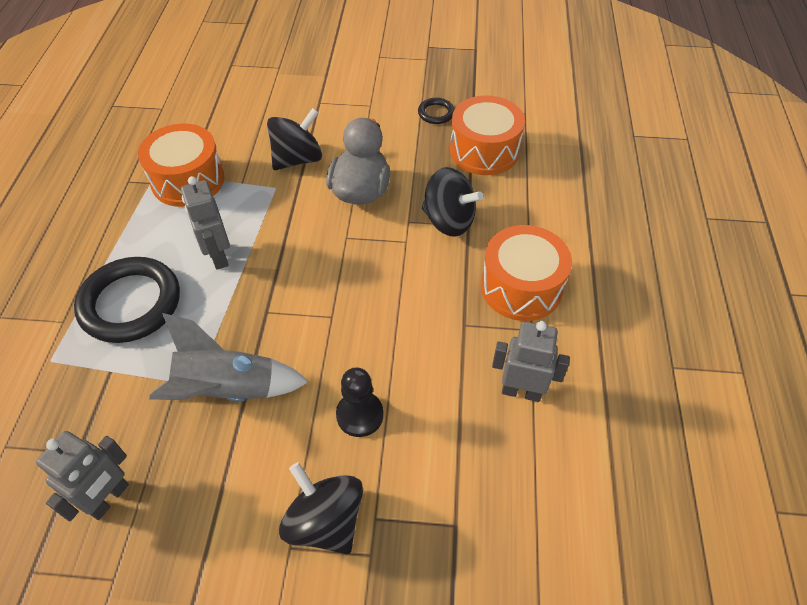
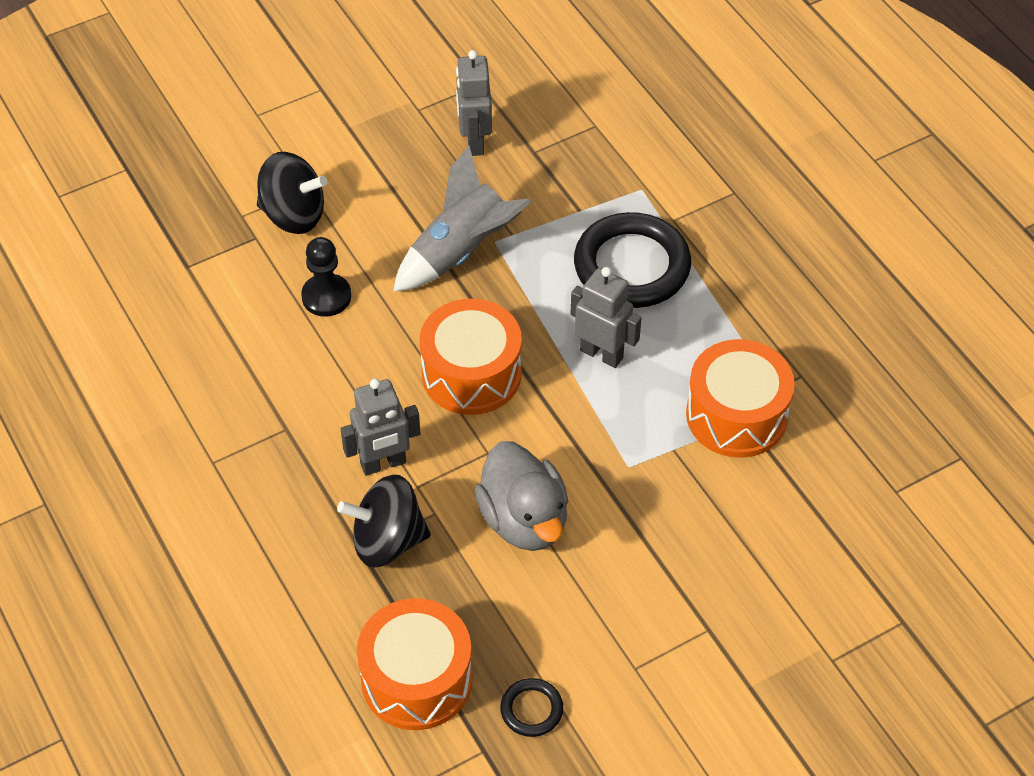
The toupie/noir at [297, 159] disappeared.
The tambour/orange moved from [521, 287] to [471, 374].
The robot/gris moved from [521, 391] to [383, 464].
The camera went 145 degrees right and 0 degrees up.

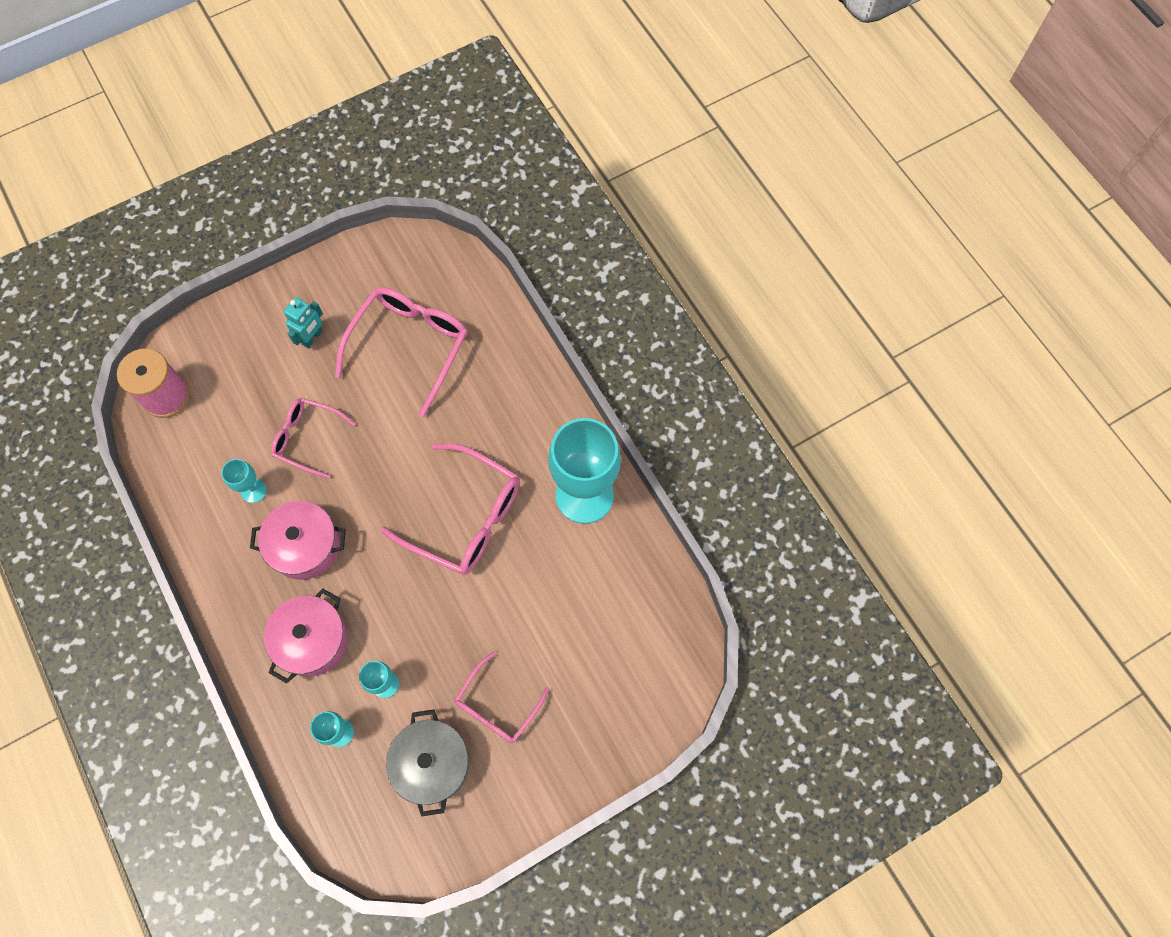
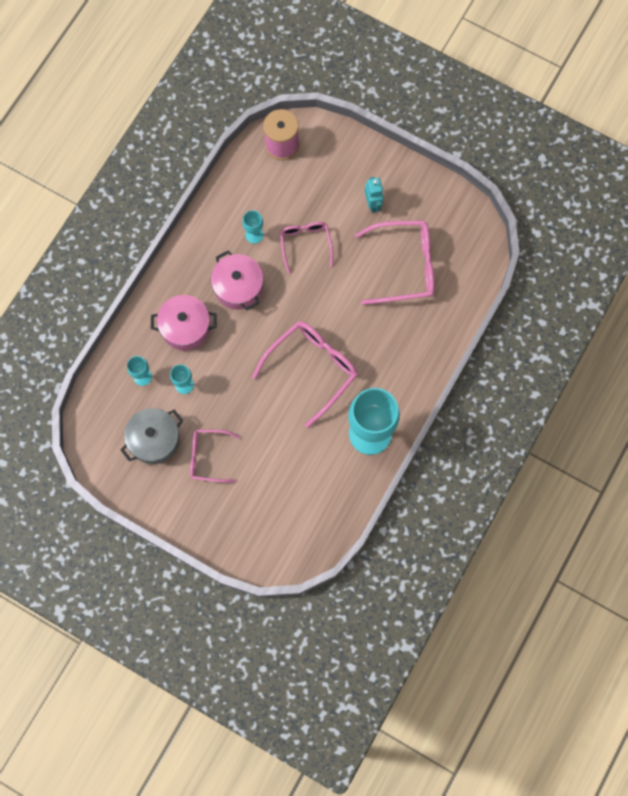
The robot/turquoise at [312, 338] turned 105 degrees counterclockwise.
The lunettes/rose at [465, 517] turned 135 degrees counterclockwise.
The camera went 60 degrees right and 5 degrees up.

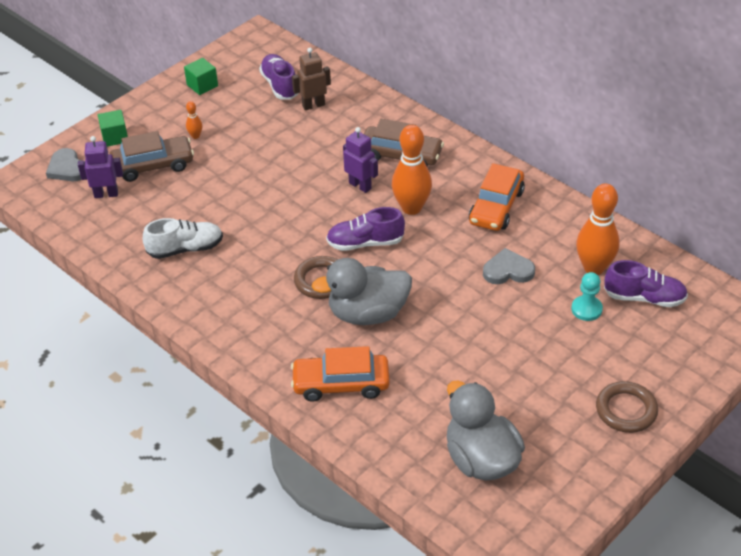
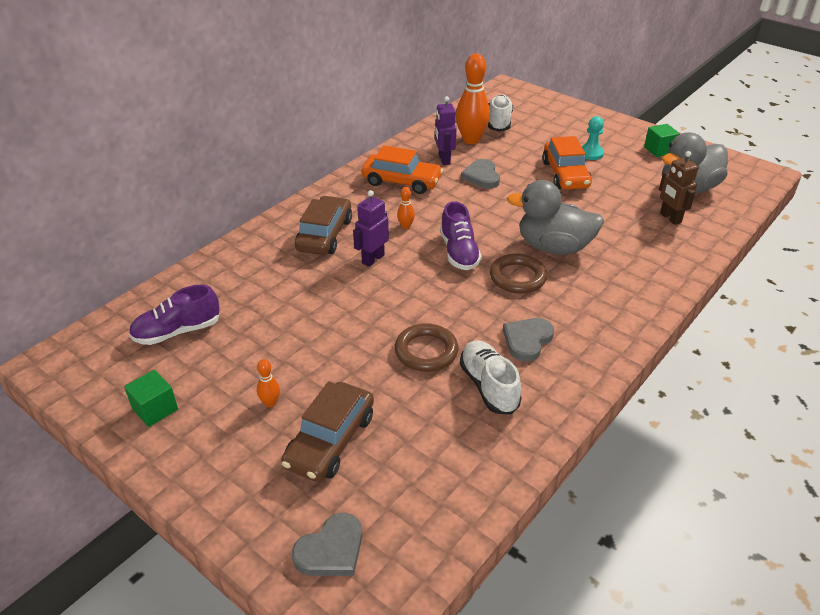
The robot/marron moved from [313, 105] to [670, 218].
The cube/vert moved from [115, 137] to [659, 150].
The quille/orange at [411, 208] changed to 0.44 times the size.
The voiture/marron at [153, 165] turned 135 degrees counterclockwise.
The robot/violet moved from [106, 194] to [444, 159].
The canard/gris at [367, 313] turned 120 degrees clockwise.
The chaussure/violet at [644, 298] became the chaussure/blanc at [499, 122].
The pion/turquoise moved from [586, 309] to [590, 153].
The voiture/orange moved from [341, 384] to [565, 174].
The anneau/marron moved from [626, 410] to [426, 351].
The cœur/gris at [527, 340] appeared.
The camera went 95 degrees left and 5 degrees down.

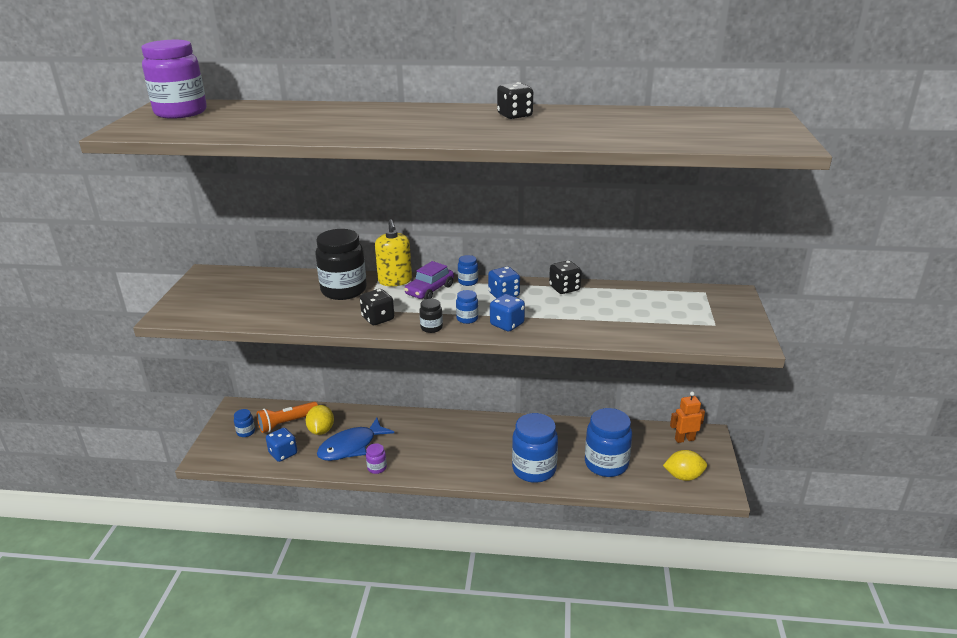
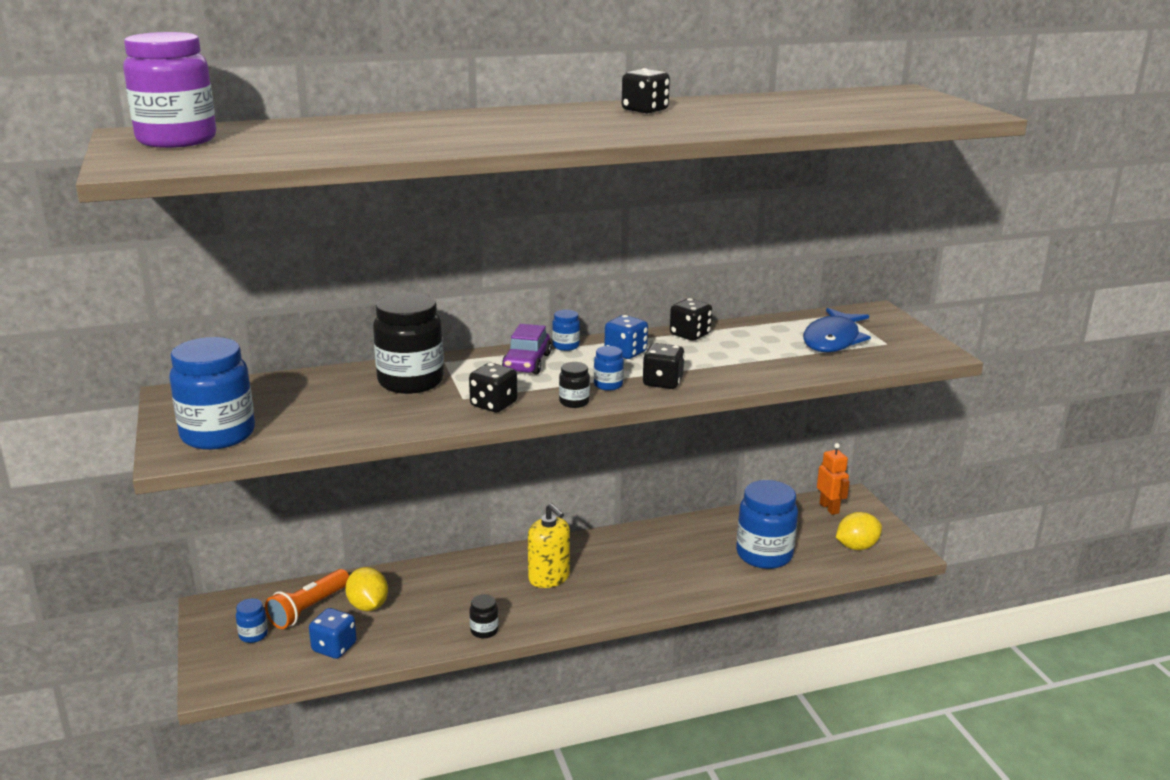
The distributeur de savon/jaune moved from [395, 281] to [549, 577].
The dé/bleu at [507, 324] became the dé/noir at [662, 382].
The robot/orange at [684, 439] turned 105 degrees clockwise.
The bocal/bleu moved from [534, 469] to [218, 435].
The poisson/bleu moved from [351, 446] to [833, 340].
The bocal/violet at [377, 468] became the bocal/noir at [484, 631].
The camera went 25 degrees left and 5 degrees down.

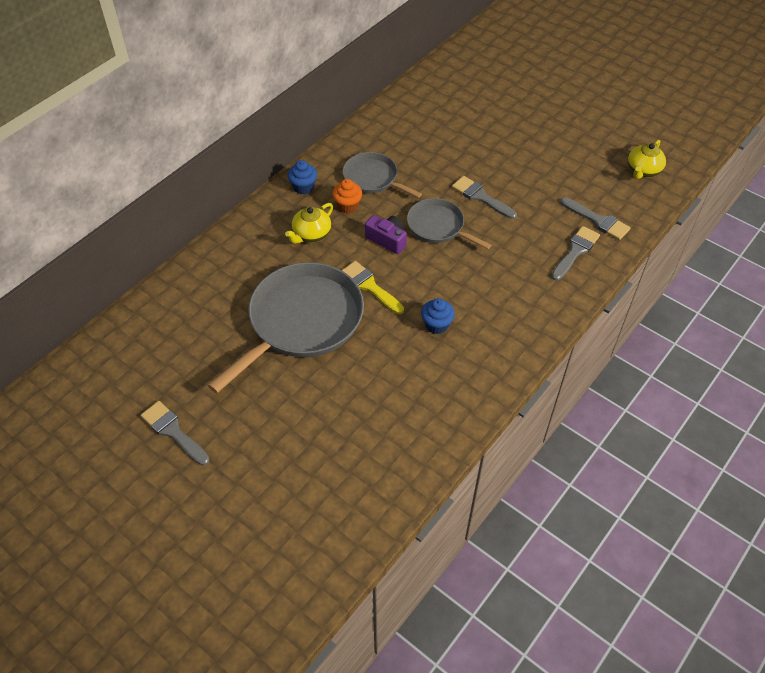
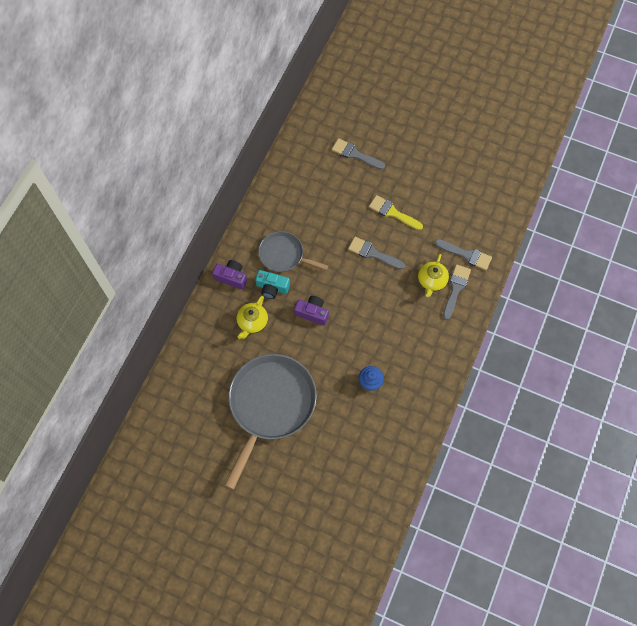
The théière/jaune moved from [643, 171] to [431, 281].
The muffin/bleu at [303, 187] was replaced by the appareil photo/violet at [231, 277].
The muffin/orange at [347, 206] was replaced by the appareil photo/turquoise at [272, 287].
The poêle/gris at [438, 226] disappeared.
The pinceau/jaune moved from [370, 286] to [392, 212].
The pinceau/gris moved from [173, 431] to [355, 154].
The camera went 15 degrees left and 15 degrees up.

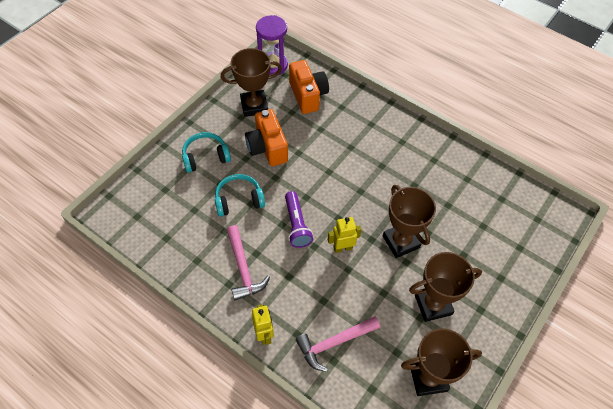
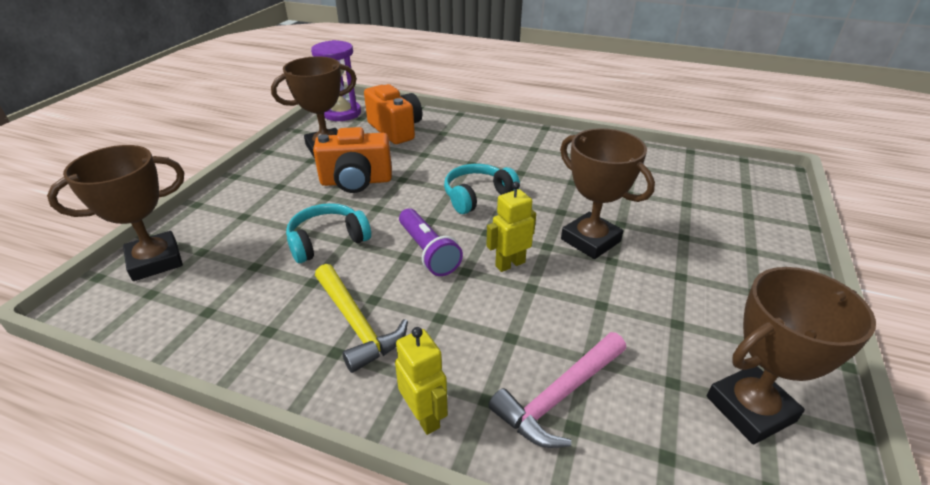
The appareil photo/orange at [267, 148] turned 60 degrees counterclockwise.
The casque audio/turquoise moved from [205, 157] to [477, 196].
The marteau/rose at [243, 268] became the marteau/jaune at [356, 324].
The trophée/marron moved from [433, 305] to [155, 261].
The camera went 15 degrees left and 20 degrees down.

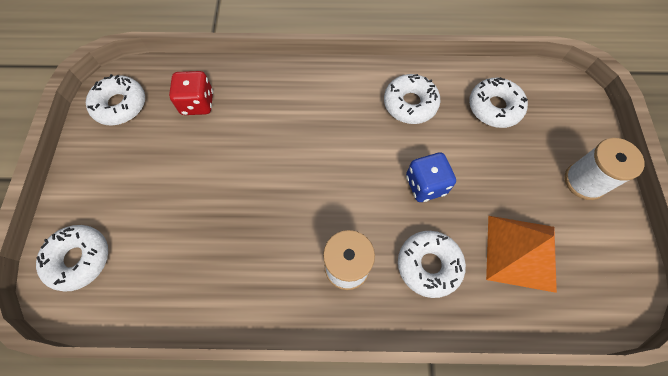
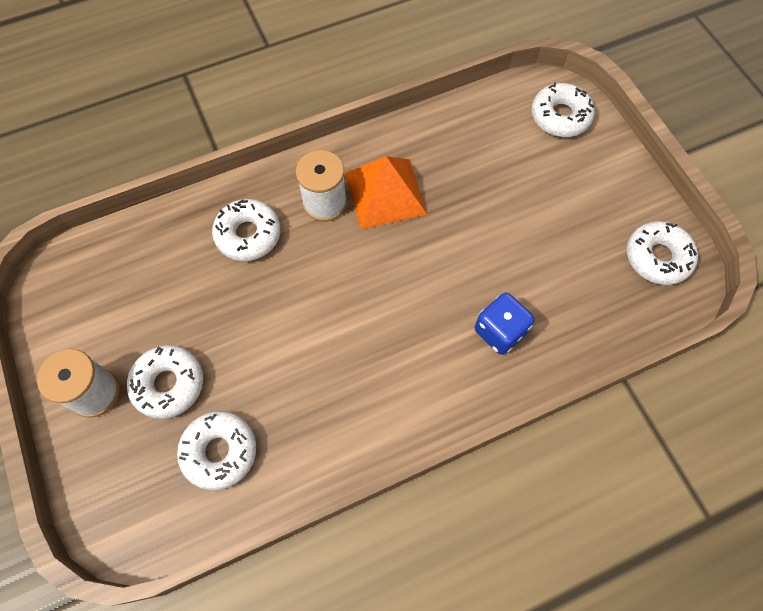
The dé/rouge at [197, 103] disappeared.
The beignet/blanc moved from [410, 104] to [168, 384].
The dé/bleu moved from [425, 185] to [500, 331].
The pyramide/orange moved from [521, 252] to [385, 193].
The camera went 155 degrees right and 0 degrees up.

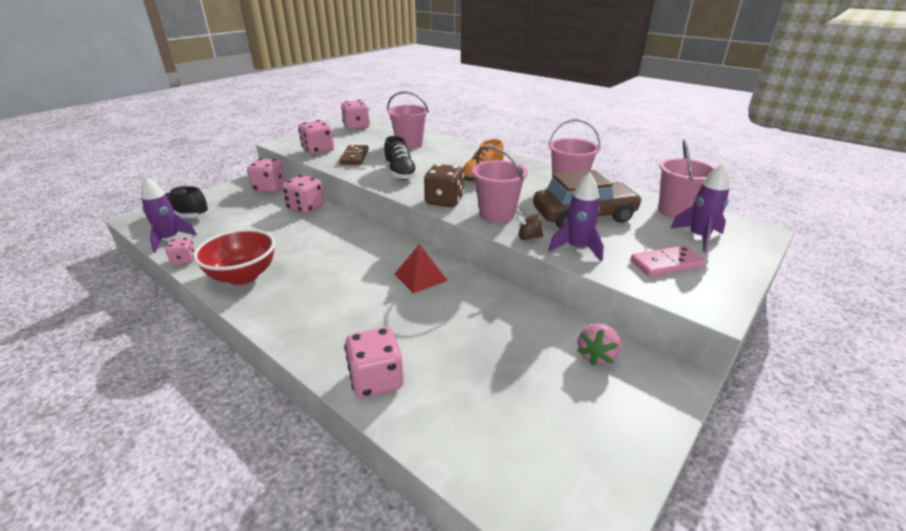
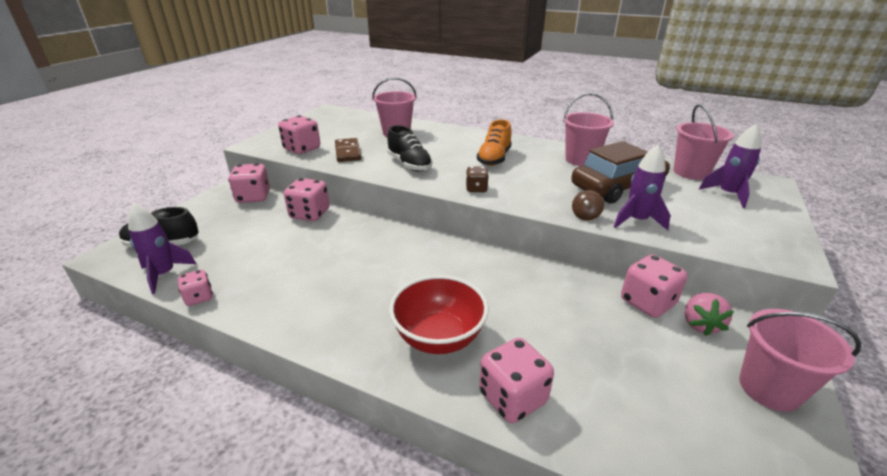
The dé/rose moved from [356, 127] to [647, 302].
The seau/rose moved from [497, 214] to [769, 388].
The dé/marron at [444, 201] changed to 0.60 times the size.
The toupie/marron at [529, 237] turned 45 degrees counterclockwise.
The bol/rouge moved from [243, 276] to [439, 337].
The pyramide/rouge at [420, 277] disappeared.
The domino/rose at [666, 264] disappeared.
The camera went 15 degrees left and 0 degrees up.

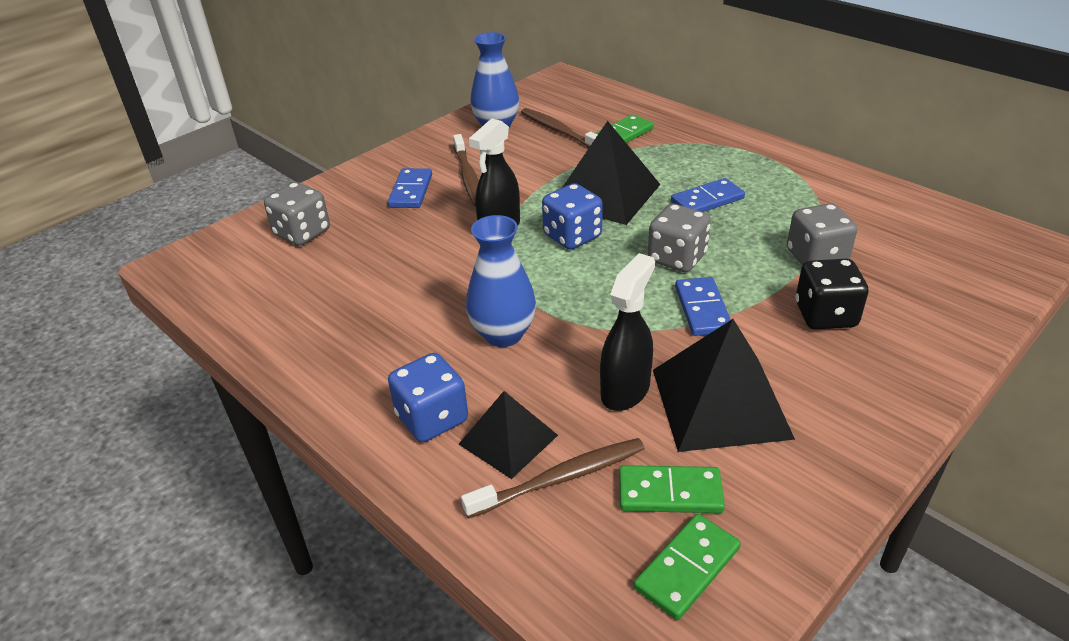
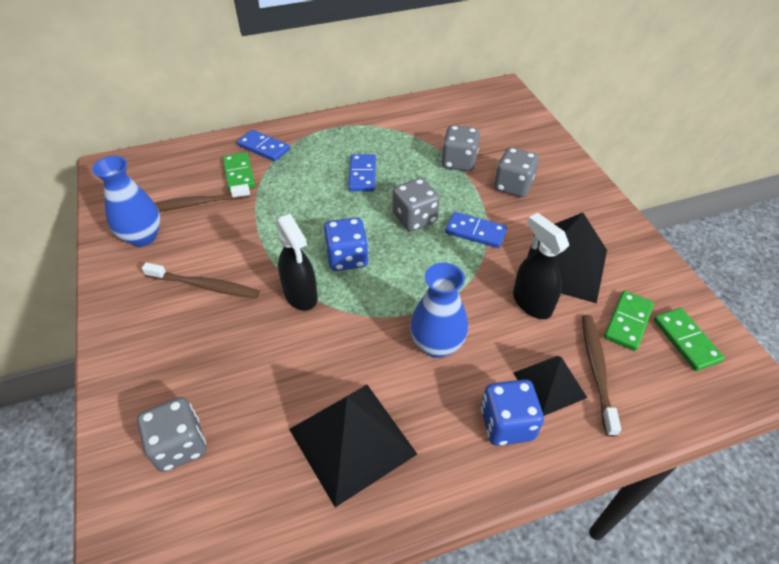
The pyramide/noir moved from [606, 194] to [352, 441].
The domino/bleu moved from [411, 191] to [263, 147].
The dé/noir at [825, 315] became the dé/gris at [513, 186].
The camera went 65 degrees left and 10 degrees up.

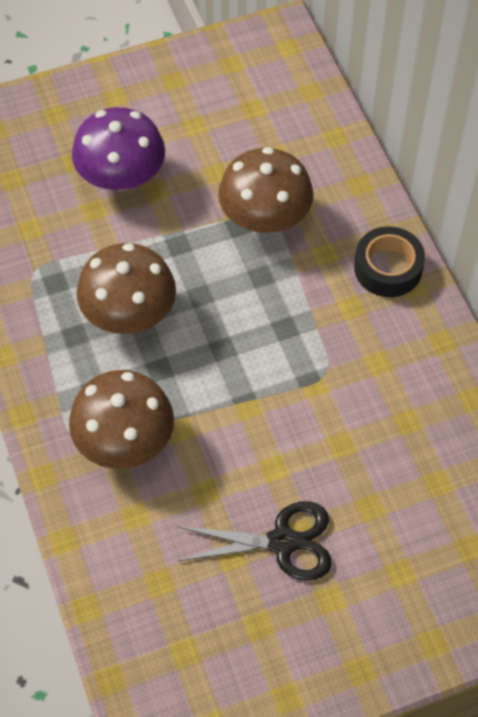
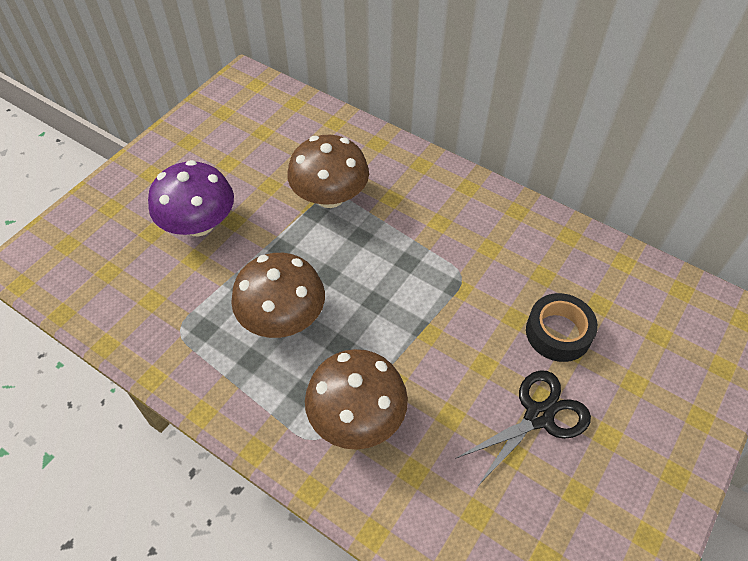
The ruban adhésif/noir moved from [388, 268] to [558, 332].
The camera went 35 degrees left and 5 degrees down.

